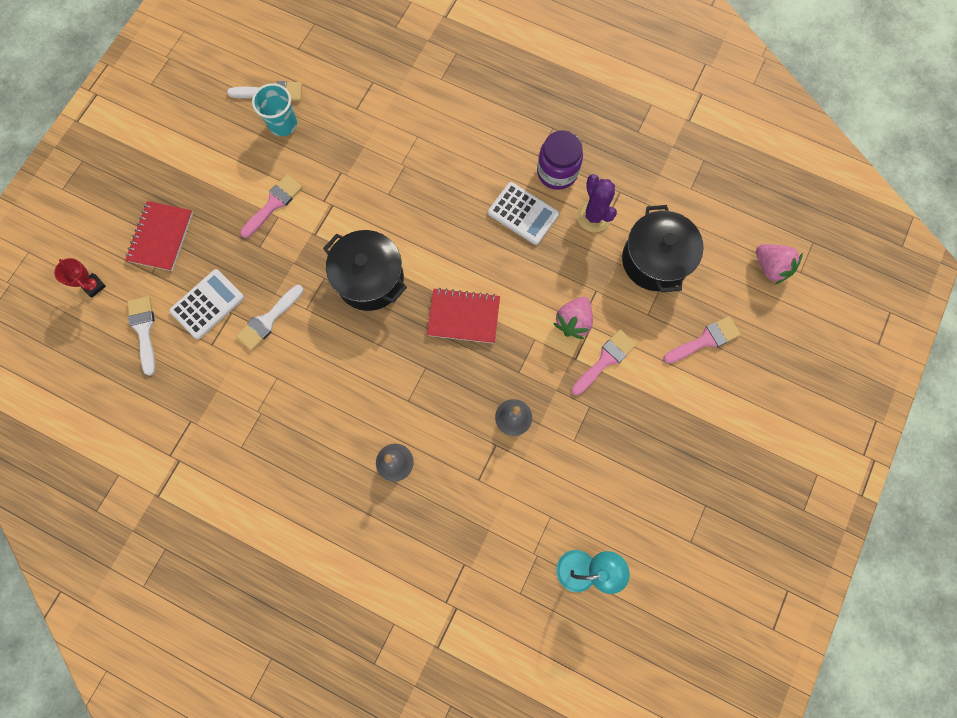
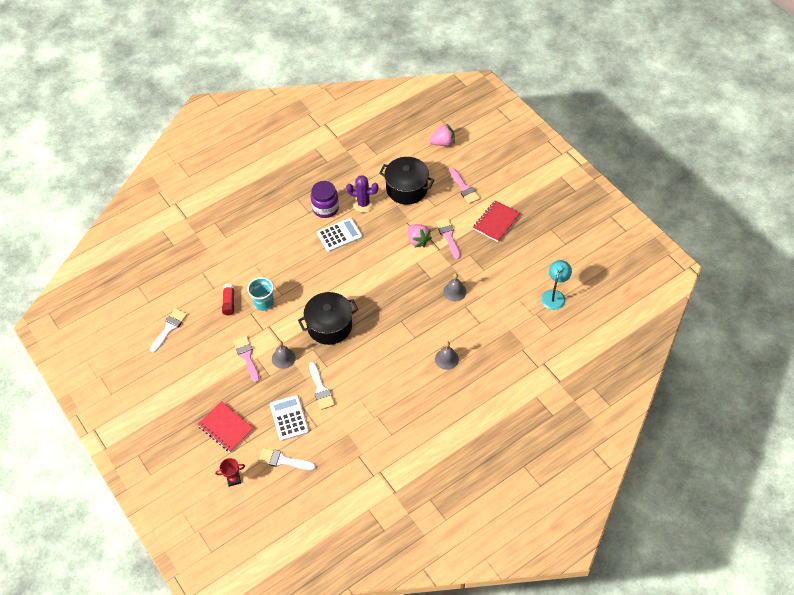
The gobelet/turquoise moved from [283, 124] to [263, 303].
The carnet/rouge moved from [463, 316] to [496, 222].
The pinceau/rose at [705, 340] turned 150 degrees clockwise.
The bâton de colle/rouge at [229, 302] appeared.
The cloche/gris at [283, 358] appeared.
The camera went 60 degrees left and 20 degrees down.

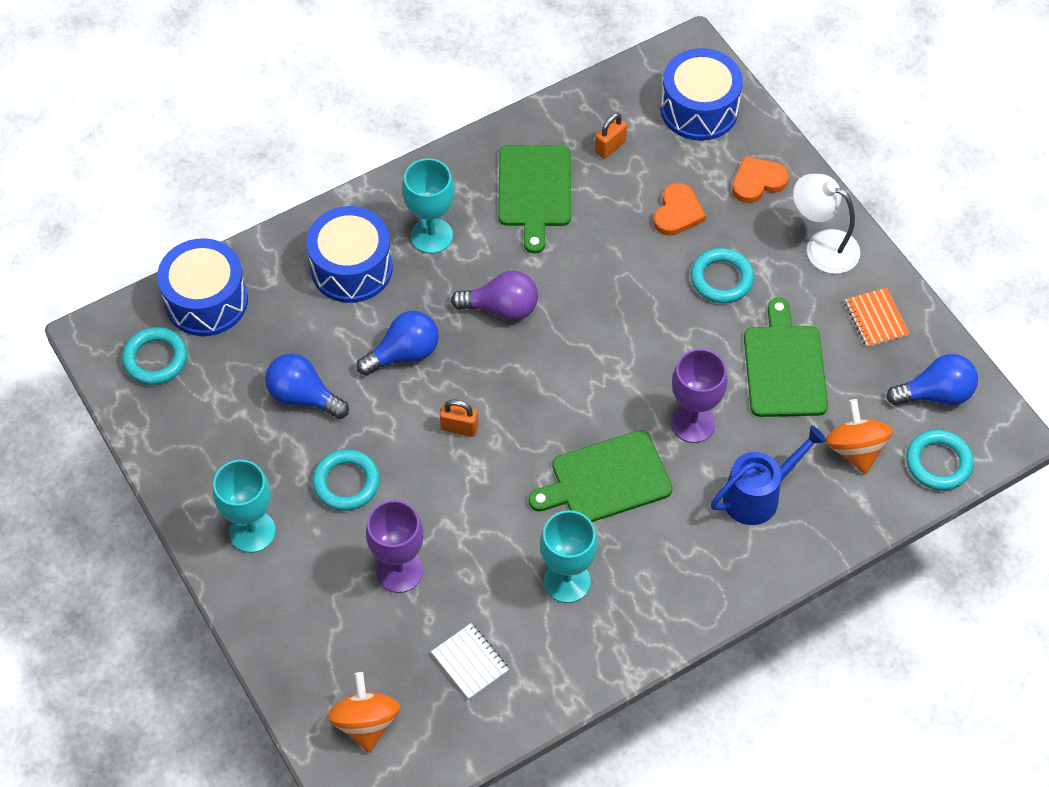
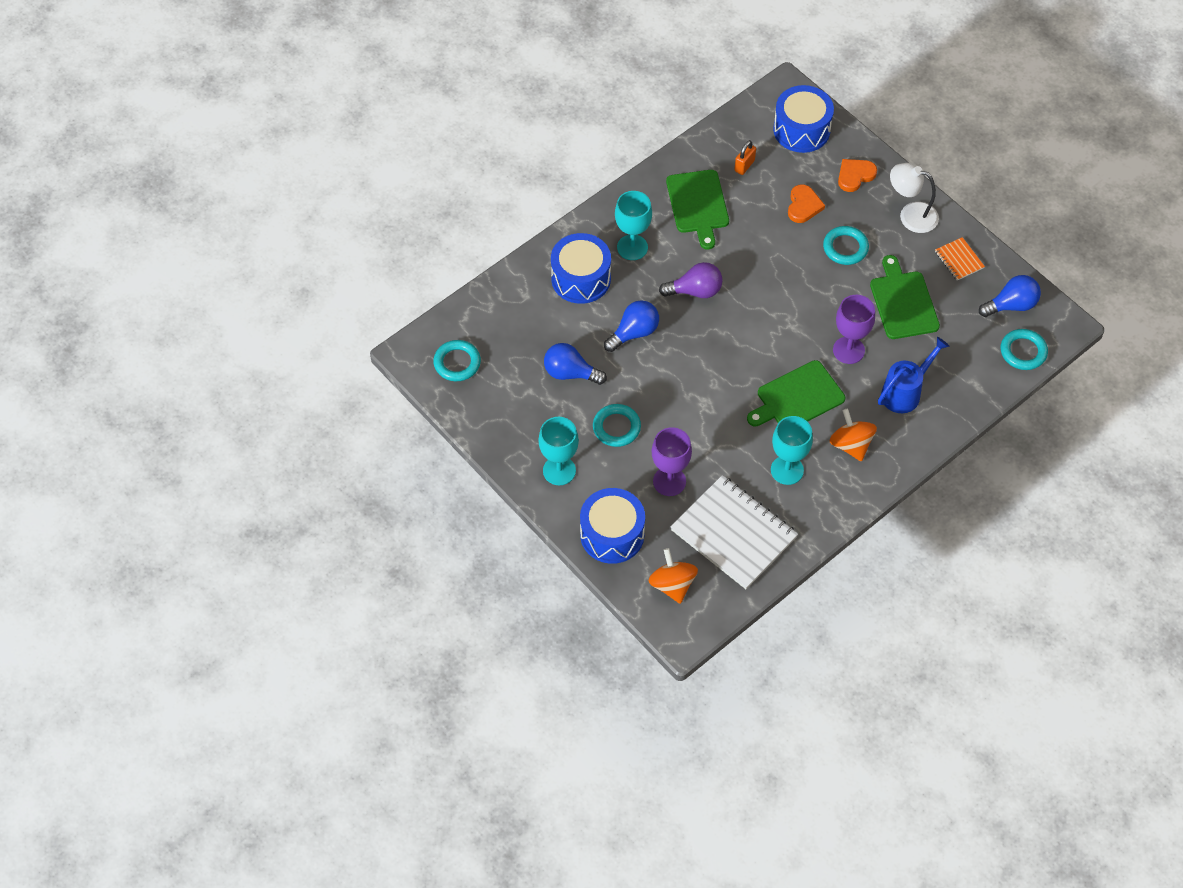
The tambour/bleu moved from [206, 301] to [612, 534].
The cadenas/orange at [459, 428] disappeared.
The toupie/orange moved from [855, 449] to [851, 444].
The carnet/blanc at [470, 662] changed to 2.25 times the size.
The camera went 10 degrees left and 0 degrees up.

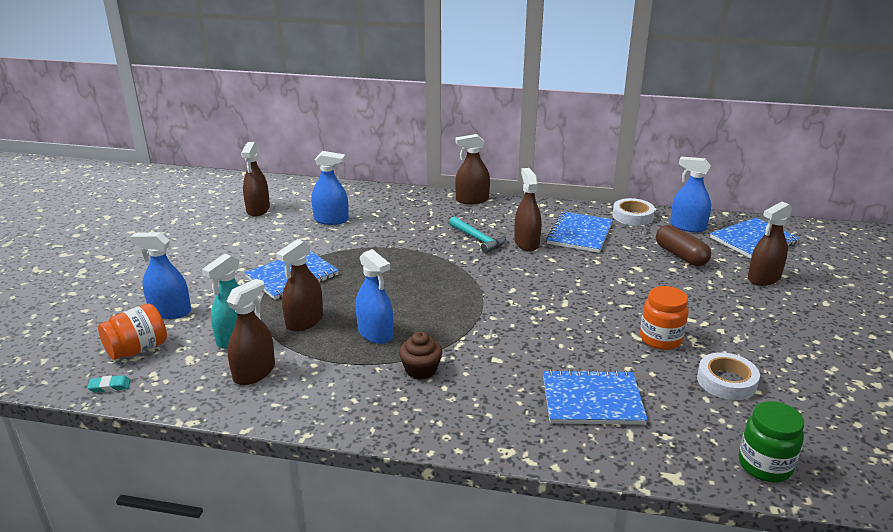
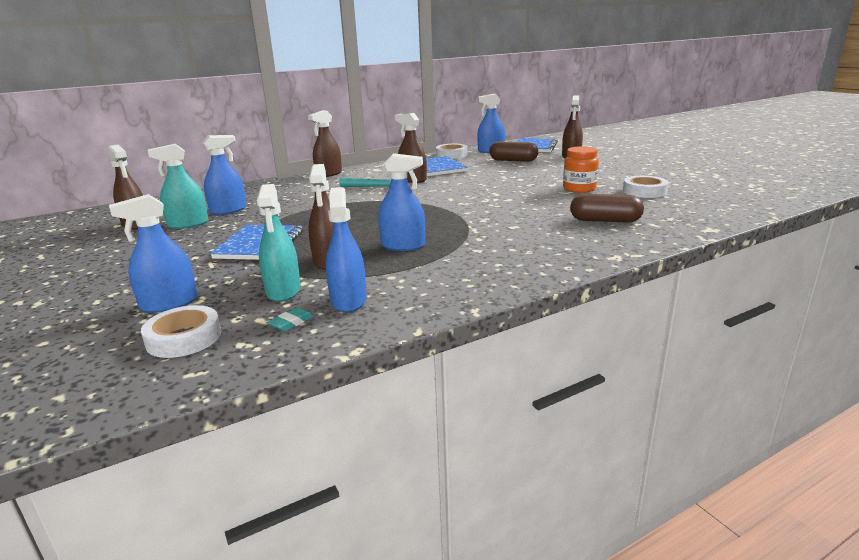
The vaporisateur/marron at [254, 372] became the vaporisateur/bleu at [348, 300].
The bocal/orange at [137, 349] was replaced by the ruban adhésif/blanc at [184, 338].
The muffin/marron at [421, 370] disappeared.
The carnet/bleu at [592, 400] was replaced by the gélule/marron at [605, 220].
The gomme/turquoise moved from [110, 386] to [292, 322].
The bocal/vert at [764, 465] disappeared.
The vaporisateur/turquoise at [188, 224] appeared.
The camera went 40 degrees left and 5 degrees down.

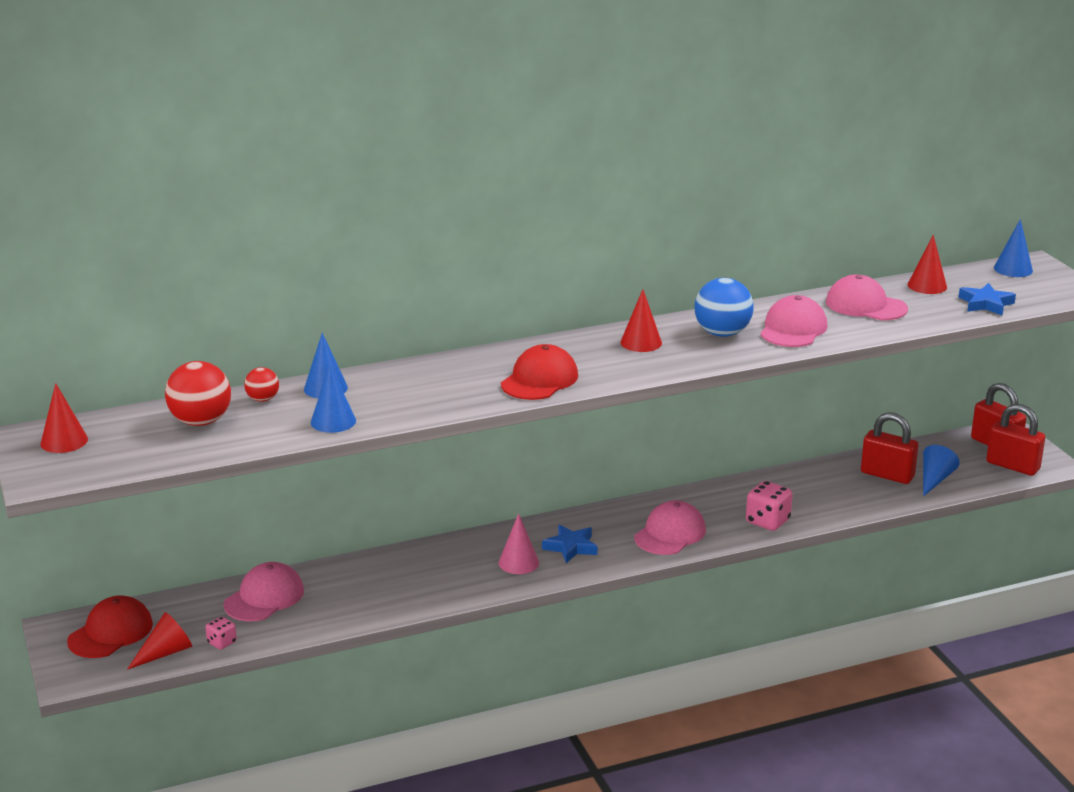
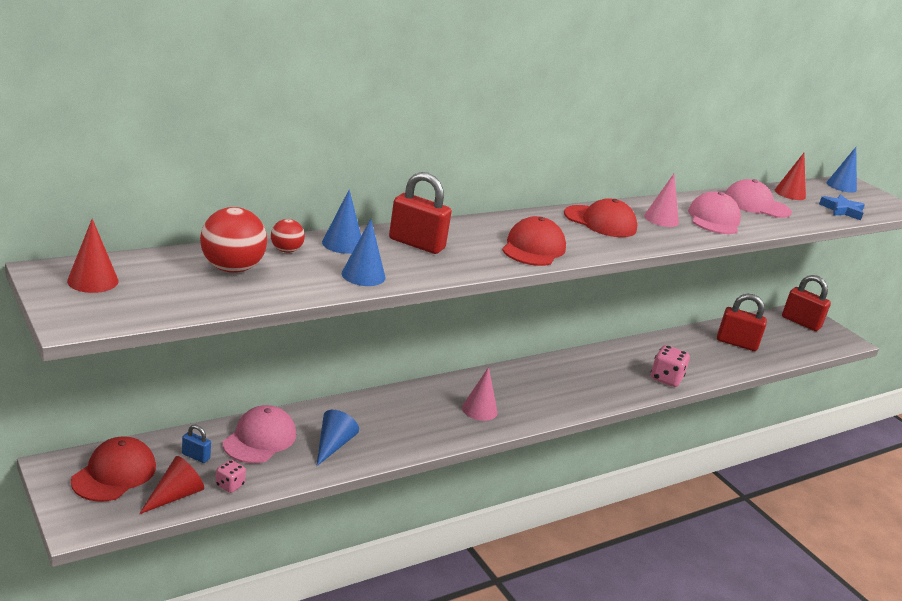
The balle/bleu at [722, 333] was replaced by the cône/rose at [661, 219].
The cône/rouge at [641, 342] was replaced by the casquette/rouge at [600, 222].
The cadenas/rouge moved from [1012, 466] to [416, 244].
The cône/bleu moved from [934, 479] to [333, 445].
The casquette/rose at [670, 533] disappeared.
The étoile/bleu at [571, 547] disappeared.
The cadenas/bleu at [196, 456] appeared.
The camera went 15 degrees left and 0 degrees up.

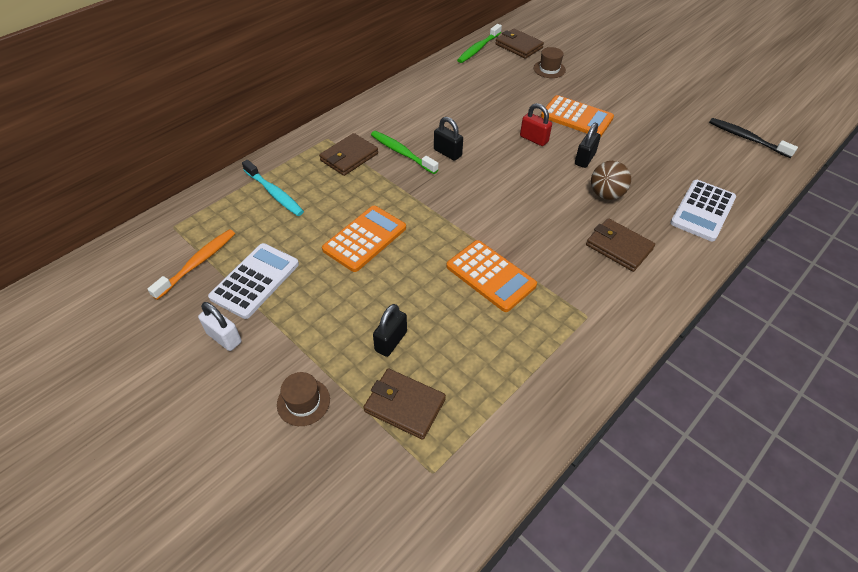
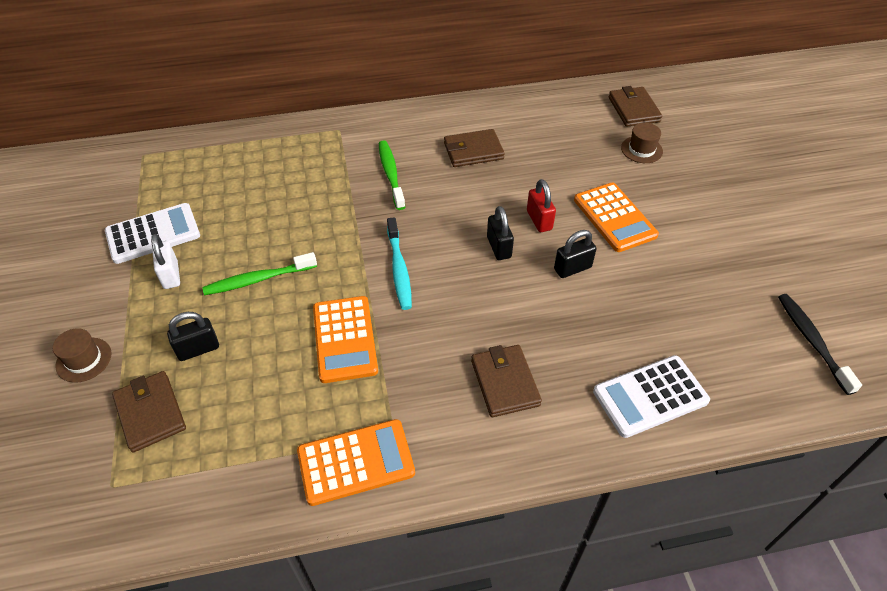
The brosse à dents/vert moved from [478, 48] to [258, 279].
The cadenas/noir moved from [447, 153] to [499, 247].
The portefeuille/marron moved from [349, 157] to [473, 151].
The brosse à dents/turquoise moved from [274, 193] to [399, 269].
The balle/marron at [606, 194] disappeared.
The calculatrice/orange moved from [364, 239] to [356, 462].
The brosse à dents/orange at [198, 263] disappeared.
The cadenas/blanc moved from [224, 338] to [171, 275].
The camera went 35 degrees right and 0 degrees up.

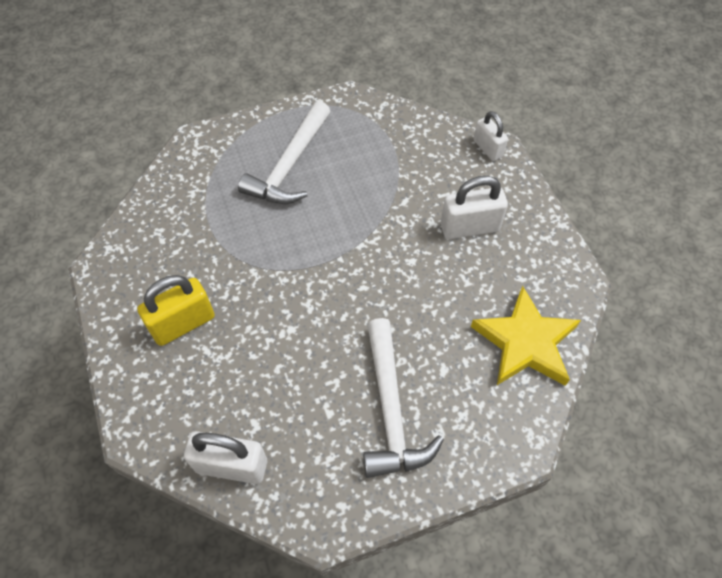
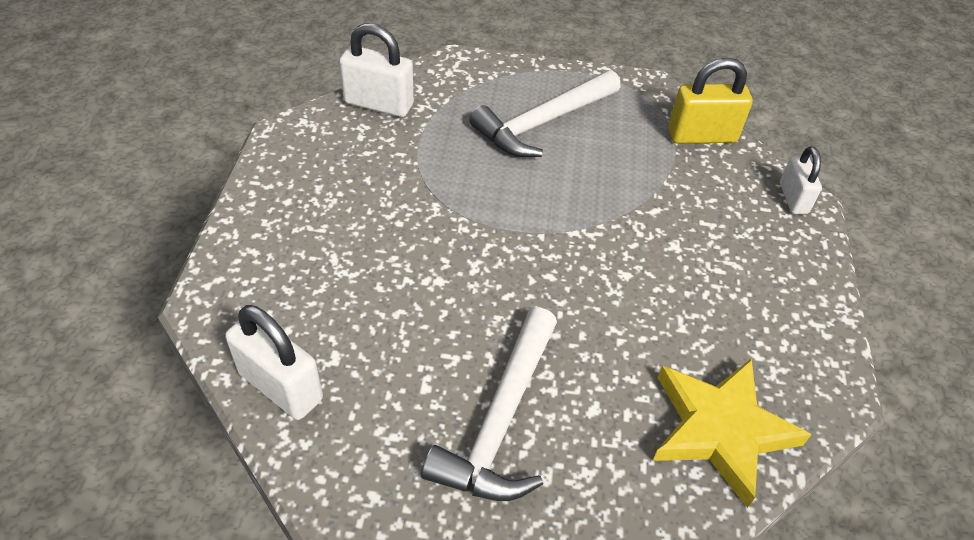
The cadenas/blanc moved from [469, 227] to [378, 104].
The cadenas/jaune moved from [183, 324] to [701, 136].
The camera went 25 degrees right and 10 degrees down.

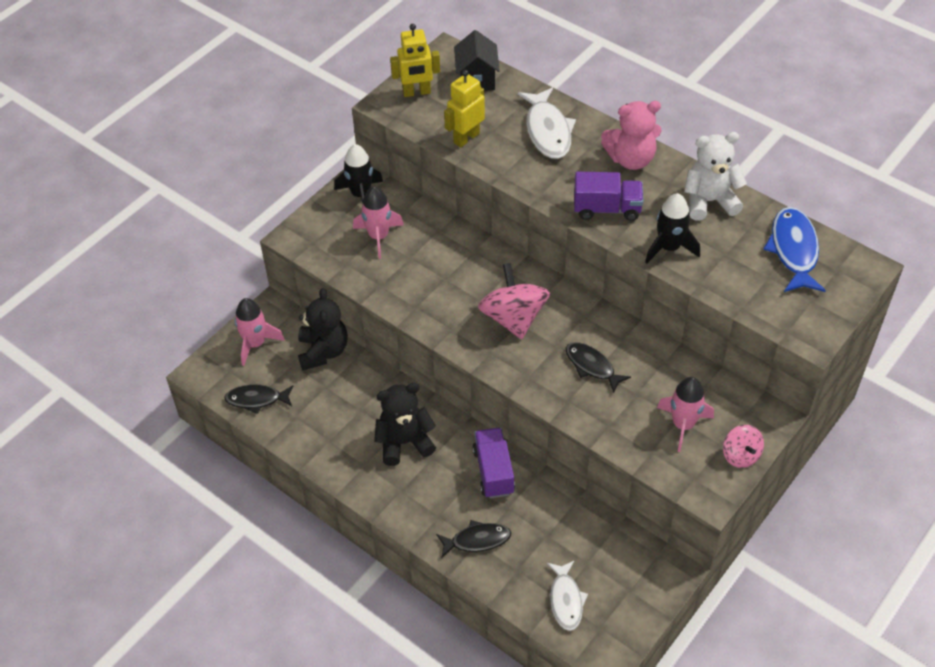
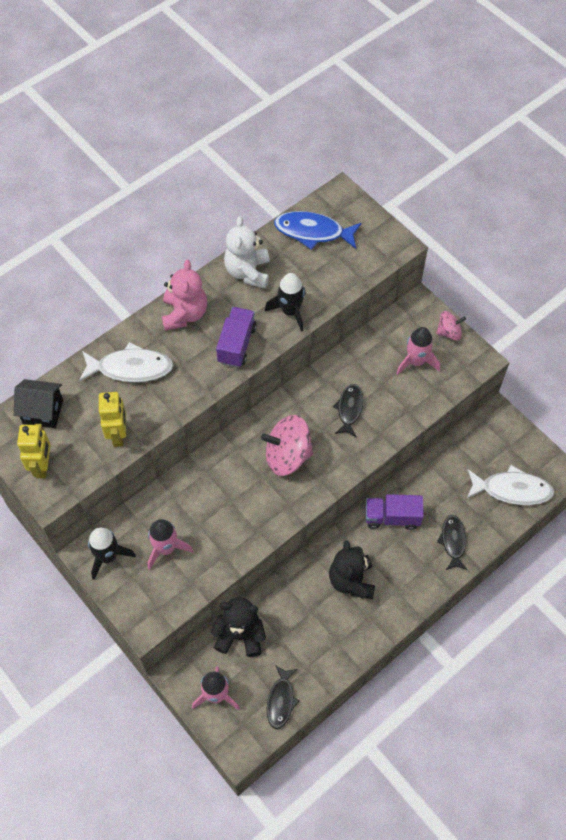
The robot/jaune at [466, 138] turned 150 degrees counterclockwise.
The poisson/noir at [592, 366] turned 135 degrees clockwise.
The poisson/blanc at [566, 600] changed to 1.51 times the size.
The camera went 80 degrees left and 10 degrees up.

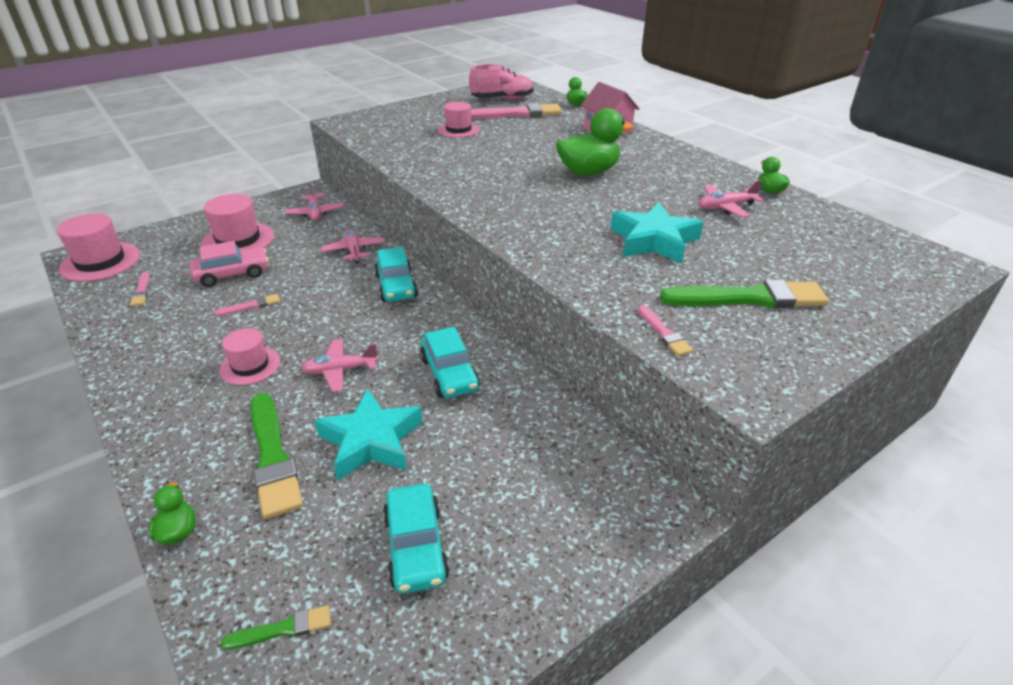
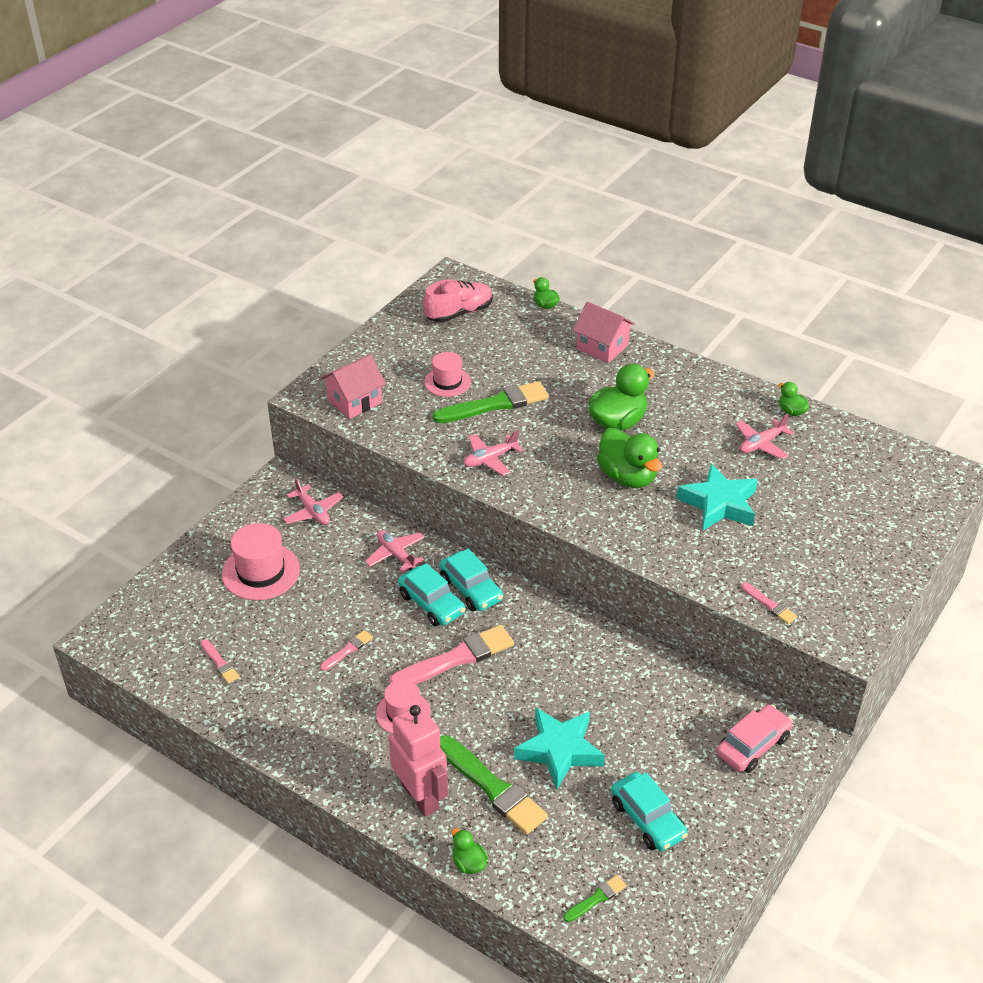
The pinceau/rose moved from [517, 114] to [456, 658].
The chapeau/rose at [100, 262] disappeared.
The voiture/rose moved from [232, 274] to [753, 745].
The pinceau/vert moved from [749, 298] to [495, 404].
The voiture/turquoise moved from [449, 374] to [431, 603].
The avion/rose moved from [340, 370] to [490, 459].
The maison/rose at [355, 401] appeared.
The canard/vert at [627, 477] appeared.
The robot/rose at [420, 797] appeared.
The camera went 20 degrees left and 5 degrees up.

